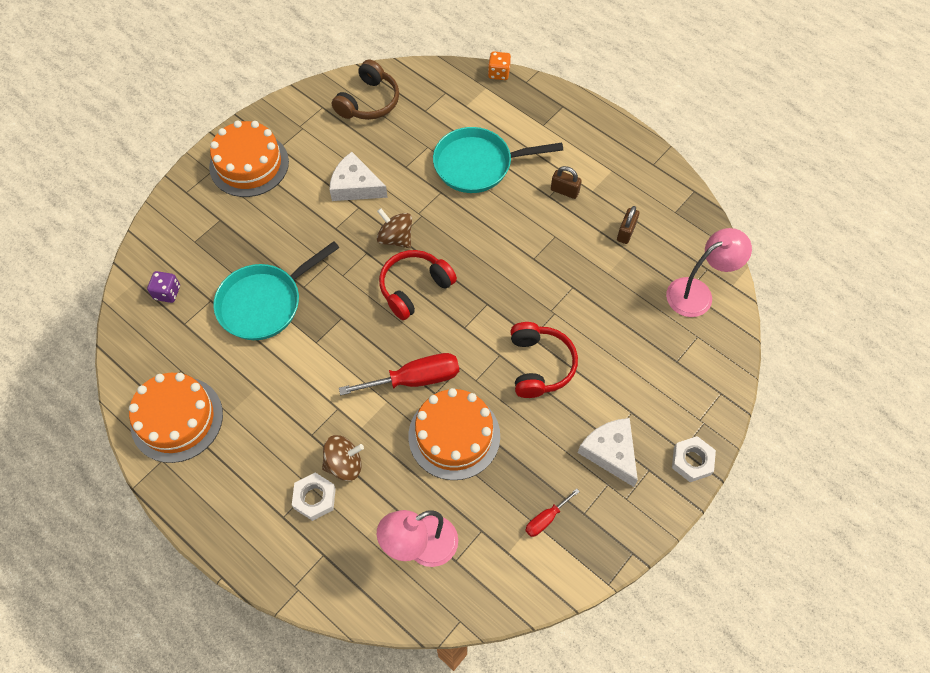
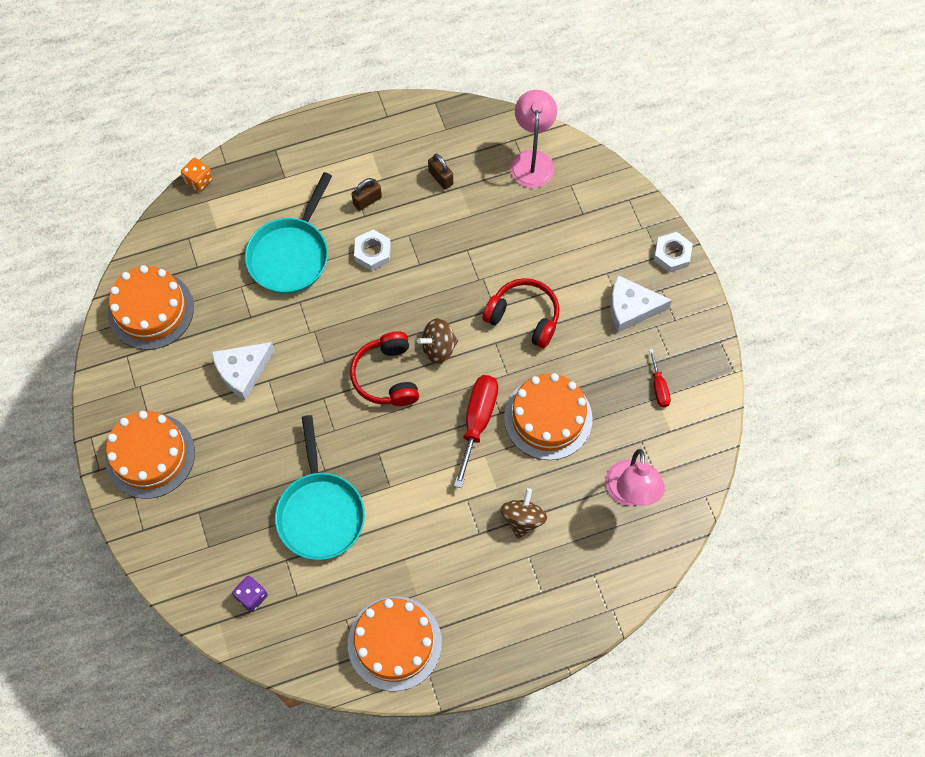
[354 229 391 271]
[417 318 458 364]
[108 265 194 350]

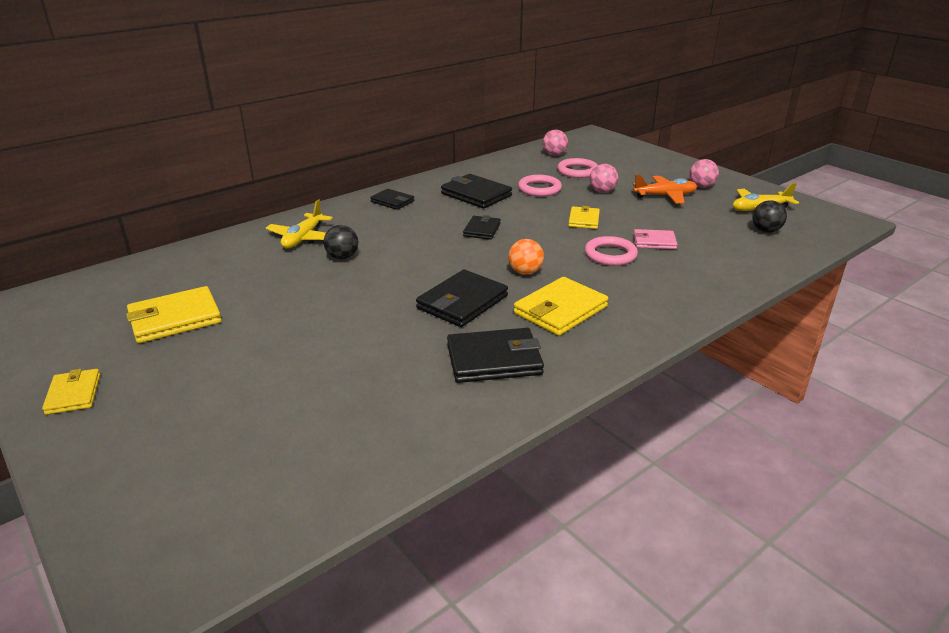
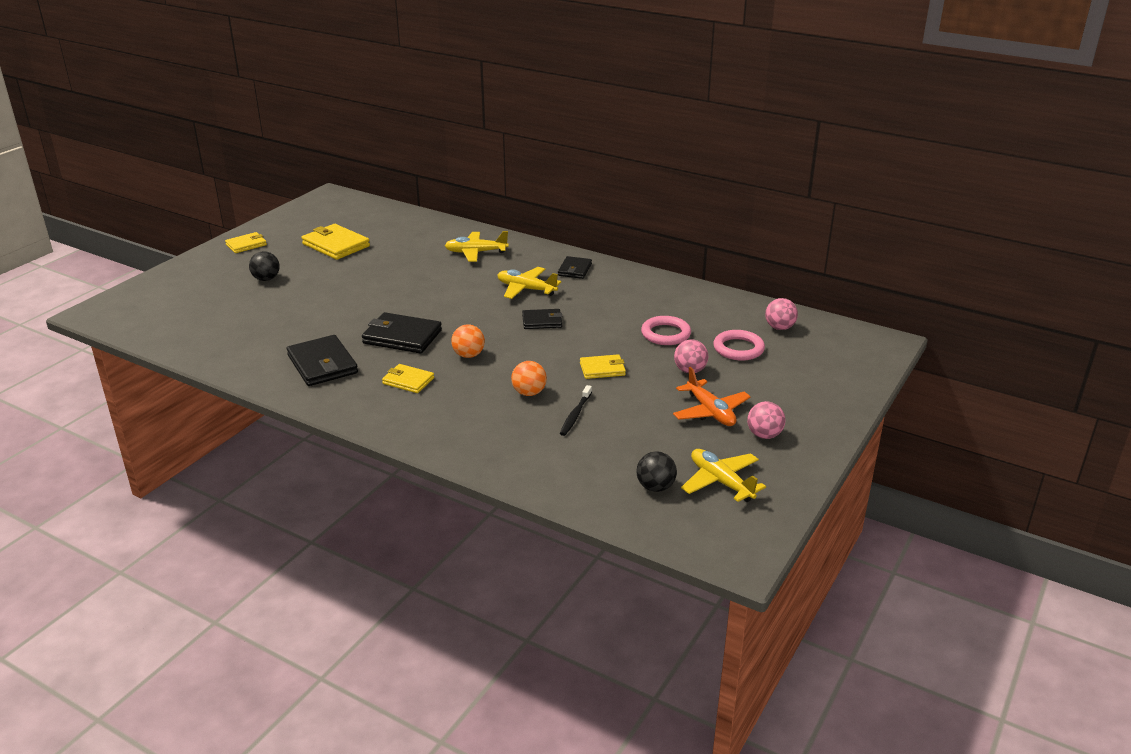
[441 174 512 209] (first image)
[498 267 561 299]
[249 251 280 281]
[511 361 547 396]
[560 385 592 436]
[382 364 434 393]

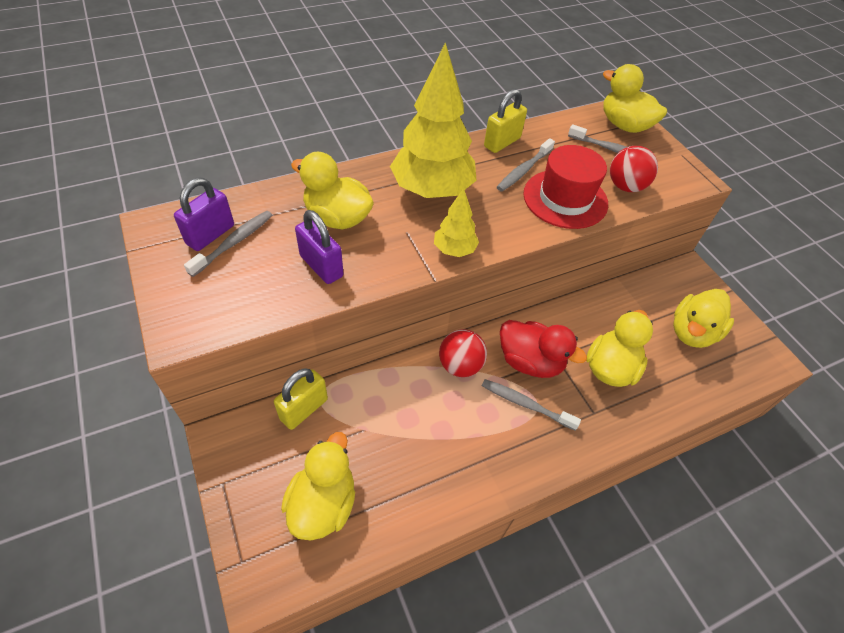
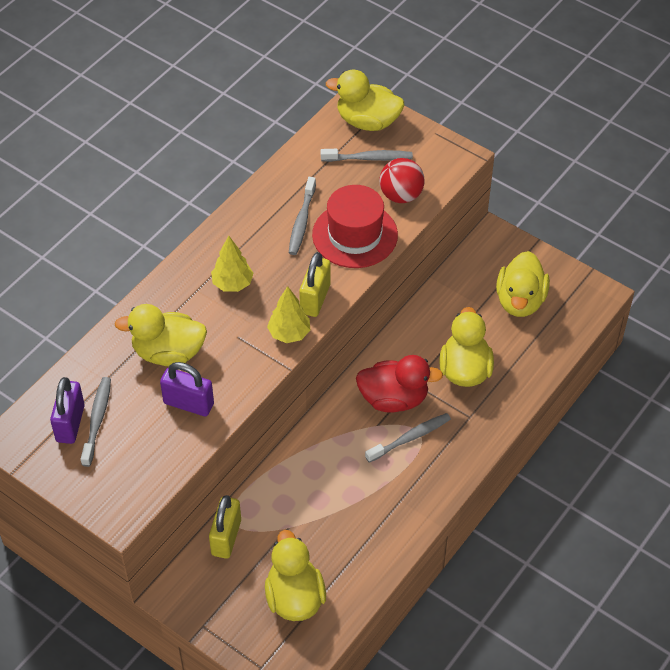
[439 329 487 377] (first image)
[299 252 330 317]
[365 413 451 463]
[211 236 253 292]

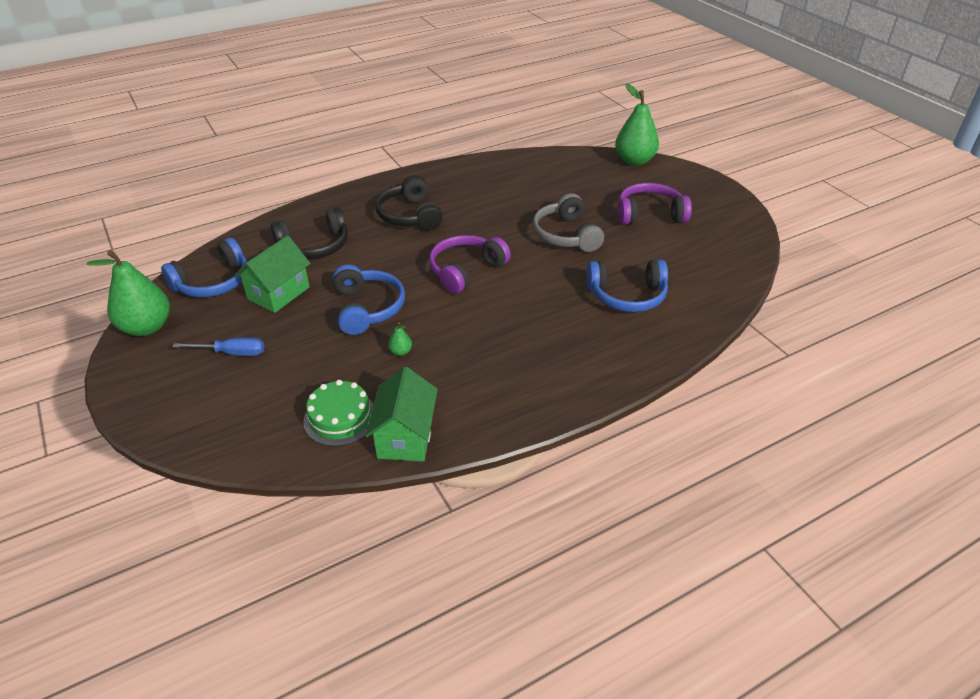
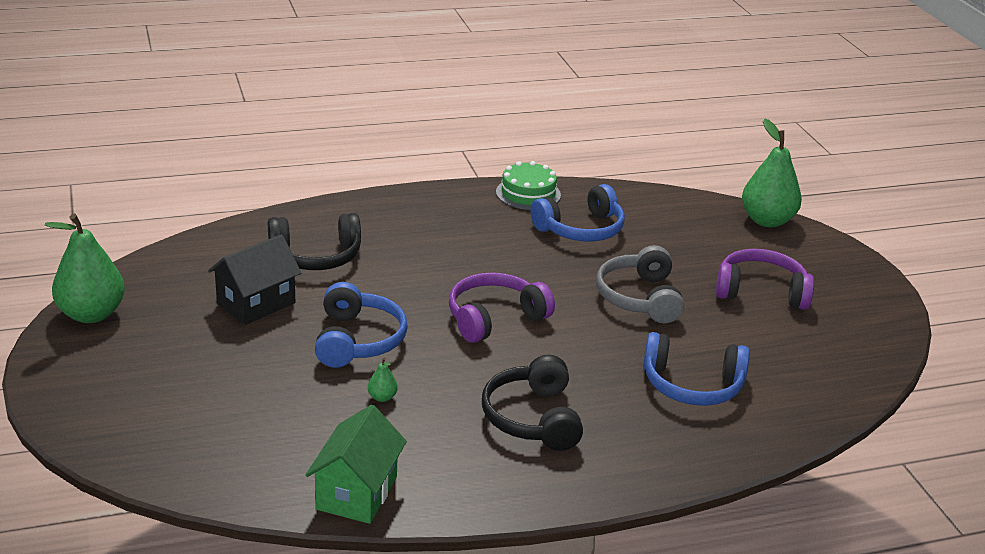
[172 338 264 356] (first image)
[531 184 625 241]
[496 161 561 210]
[482 355 583 451]
[208 235 301 325]

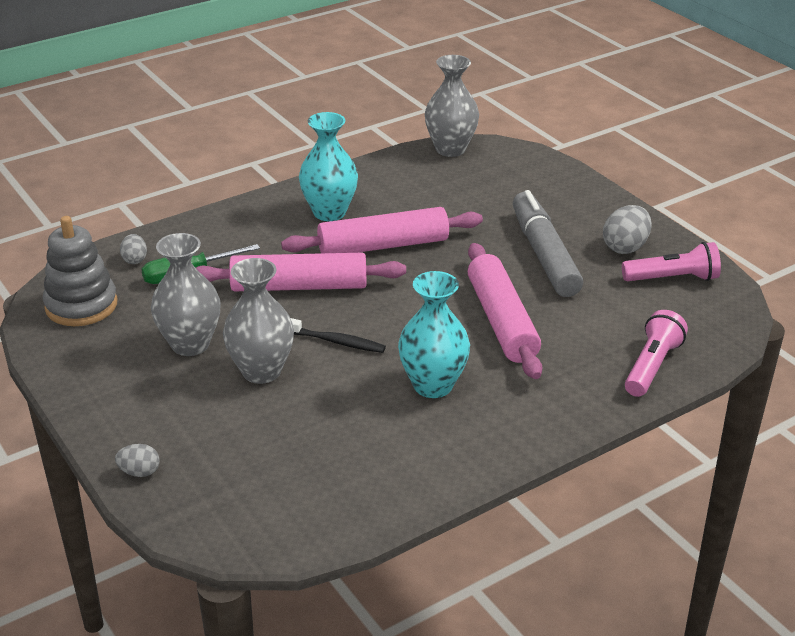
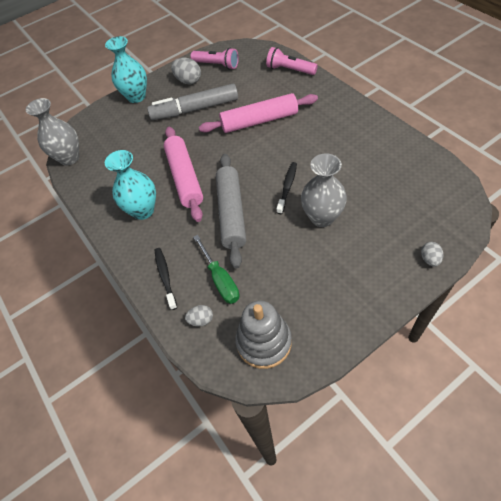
[151 233 221 356] (first image)
[155 248 177 310]
[105 36 147 103]
[216 154 246 269]
[191 48 239 70]

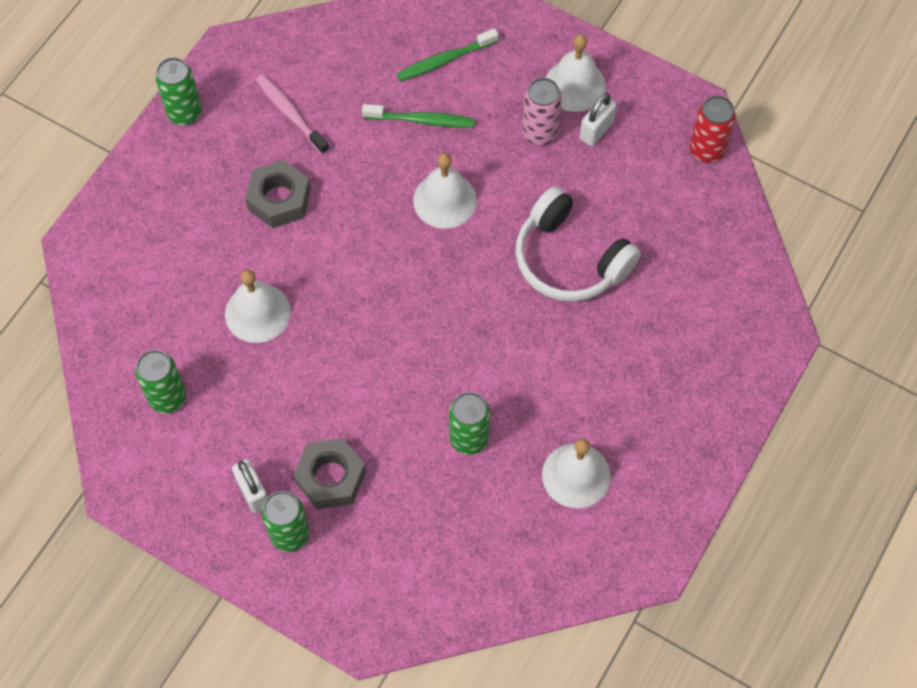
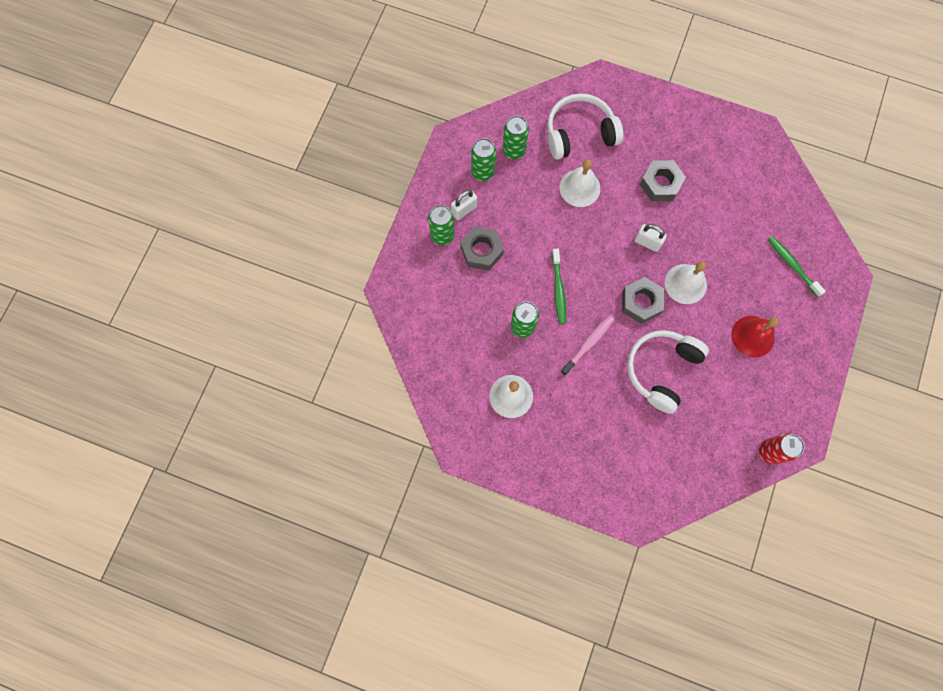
[546 34 606 112] (first image)
[547 93 623 160]
[622 277 664 324]
[471 138 496 181]
[560 315 614 376]
[552 249 566 324]
[634 224 667 252]
[731 316 779 357]

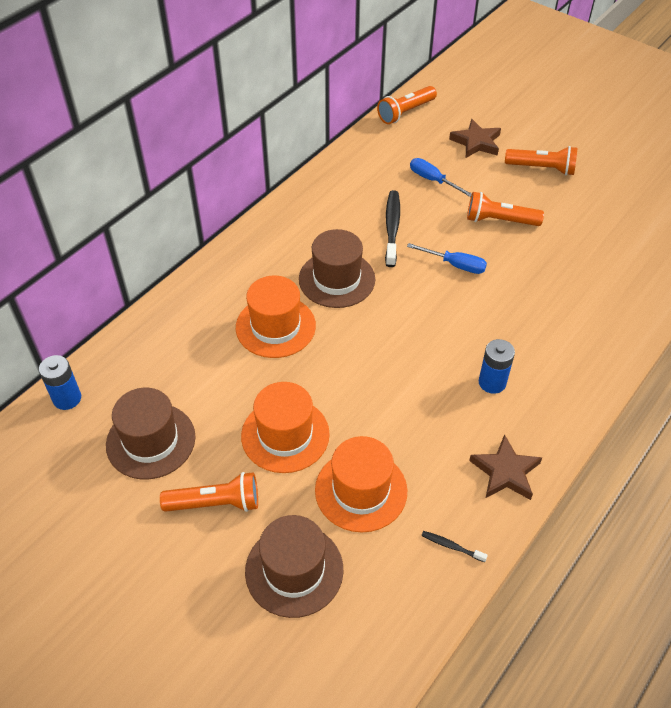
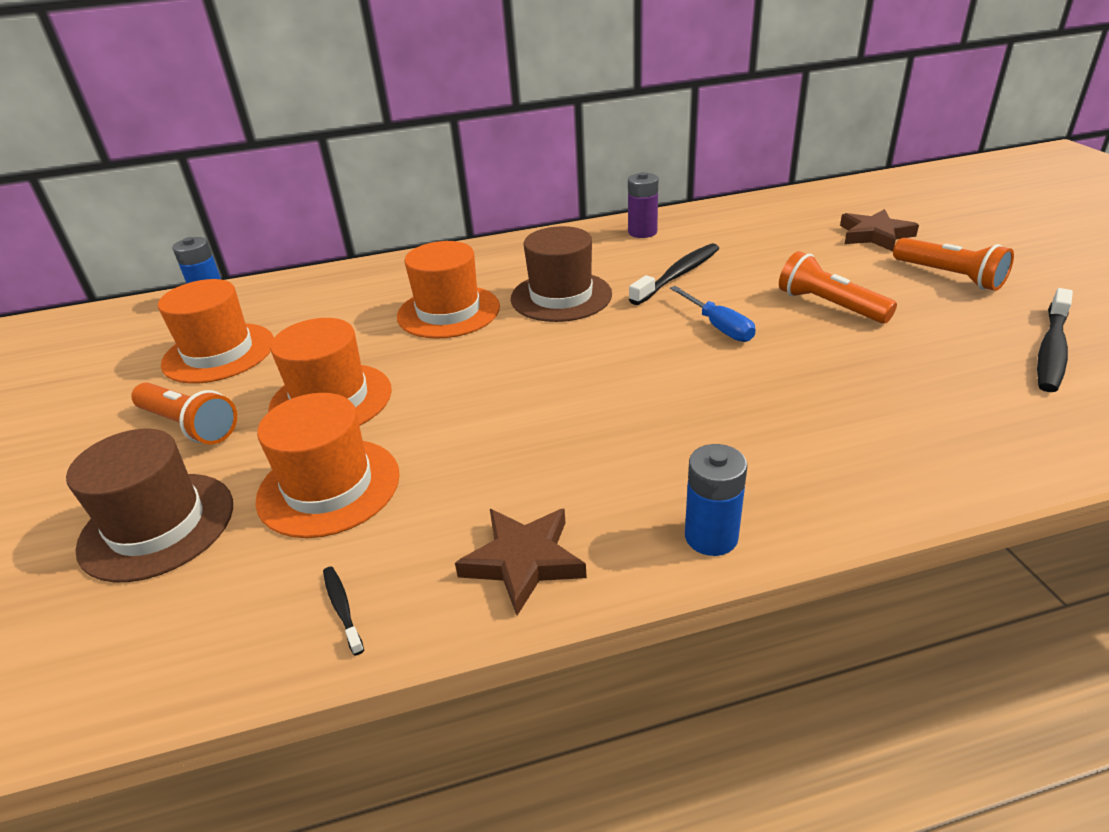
[377 86 437 124] (first image)
[410 158 472 197] (first image)
[628 172 658 238]
[1037 288 1073 392]
[685 444 747 556]
[158 279 274 384]

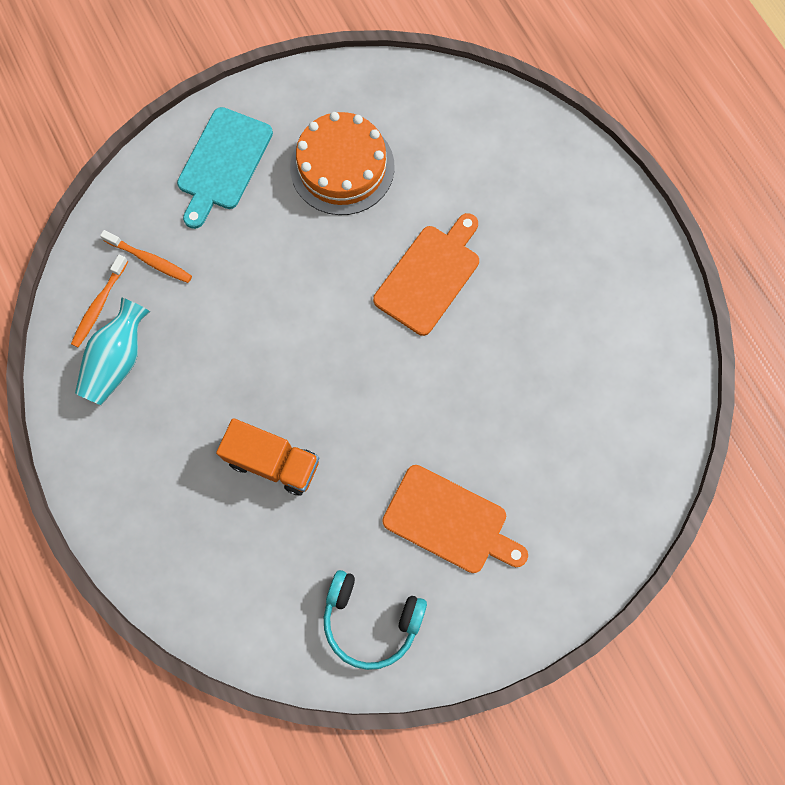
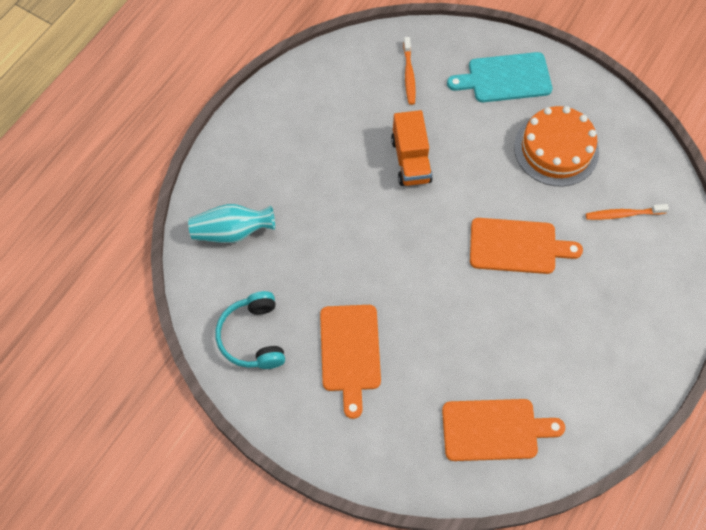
[442 399 565 461]
[586 204 669 220]
[188 204 275 243]
[391 110 433 186]

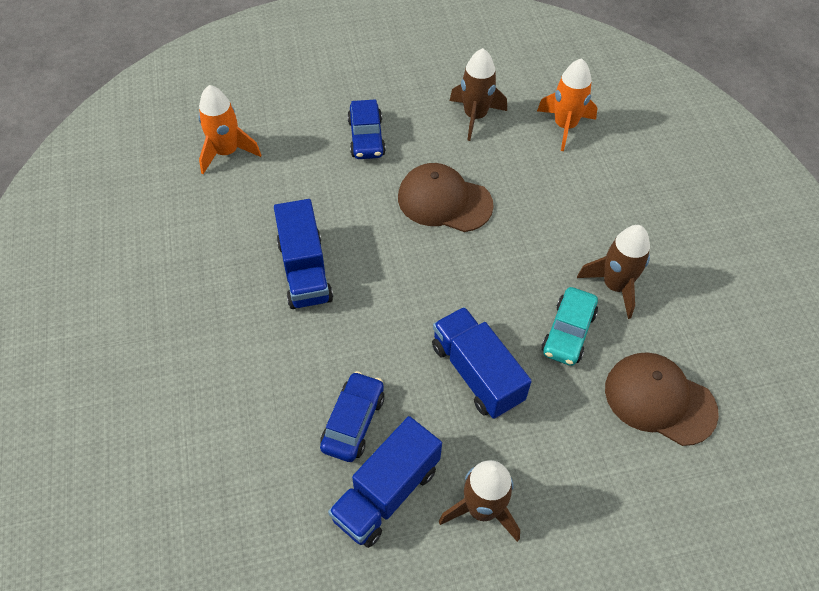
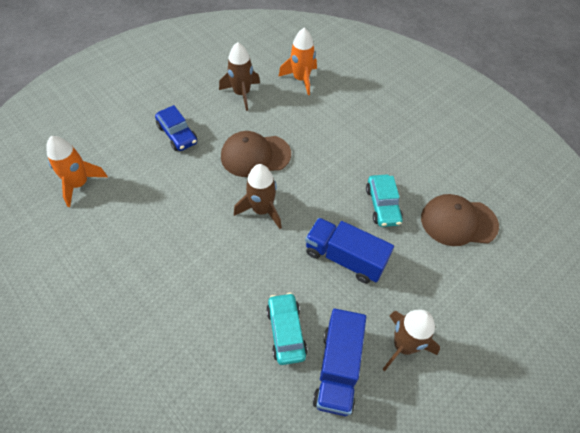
[274 199 333 309] (first image)
[234 164 282 229]
[266 293 308 365]

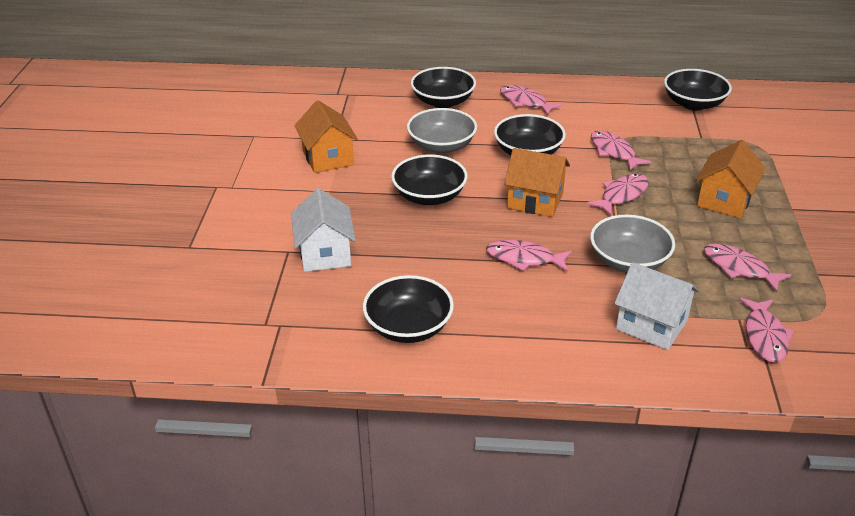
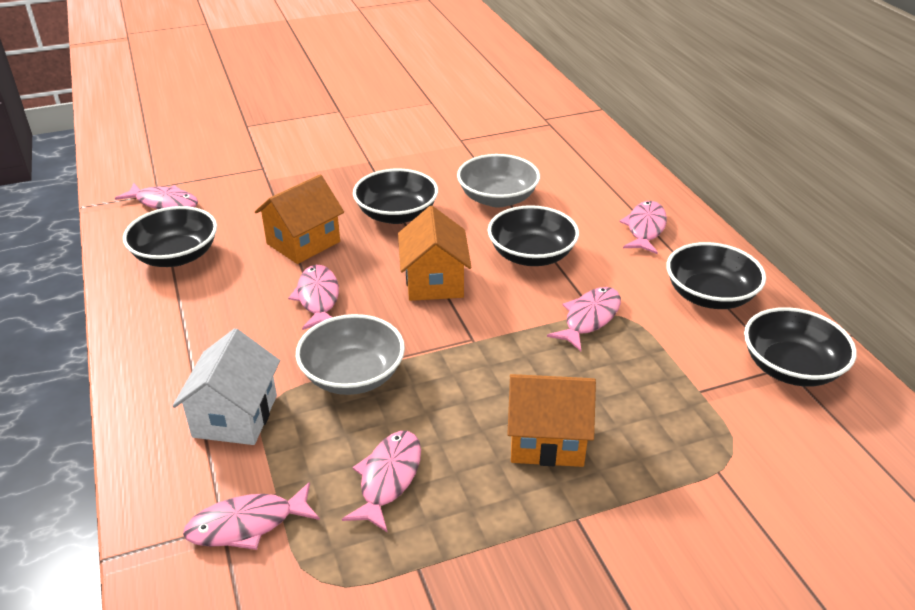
[291 188 356 272] (first image)
[255 175 344 264]
[666 242 766 309]
[115 183 198 209]

